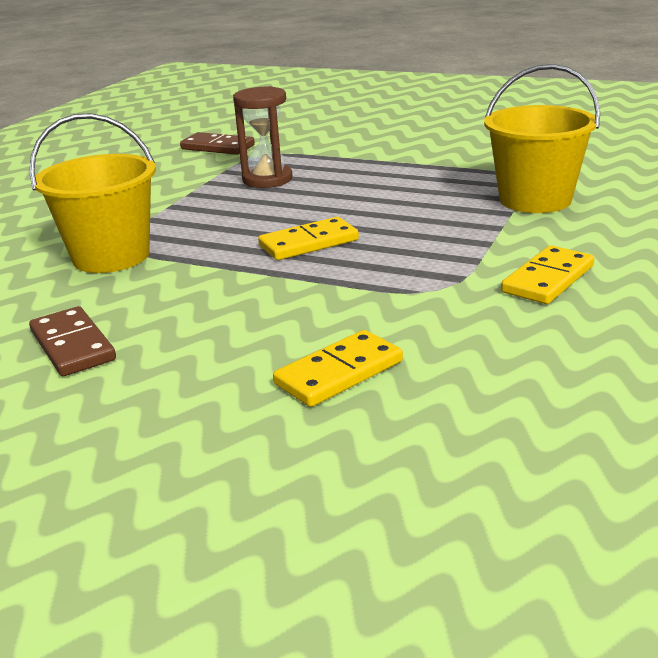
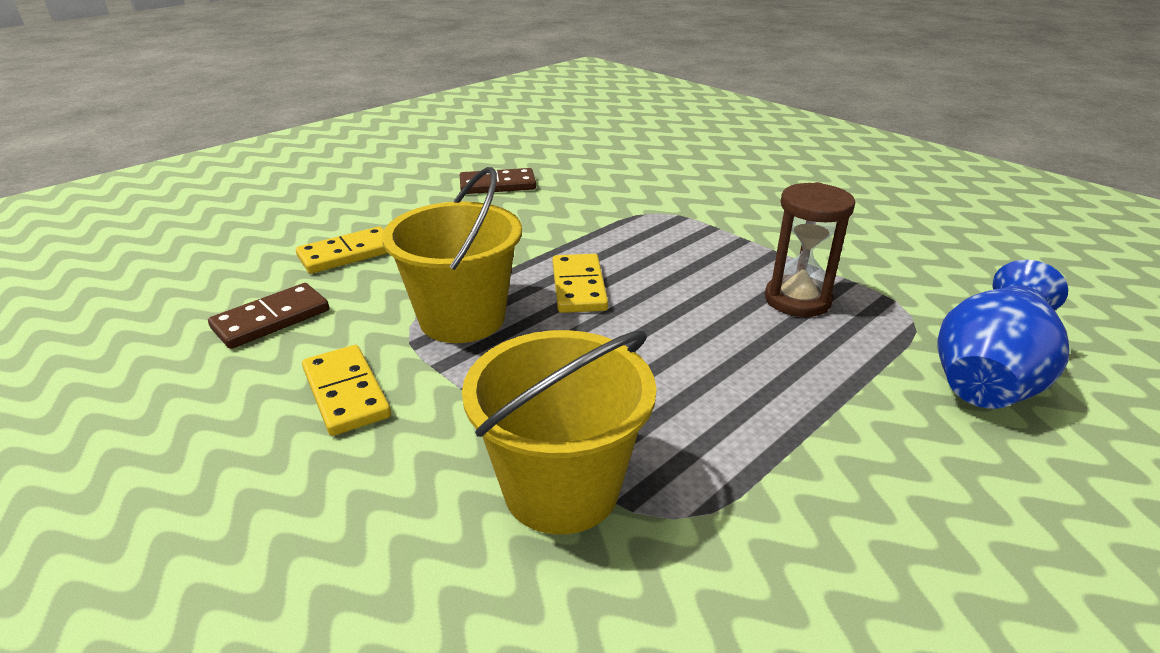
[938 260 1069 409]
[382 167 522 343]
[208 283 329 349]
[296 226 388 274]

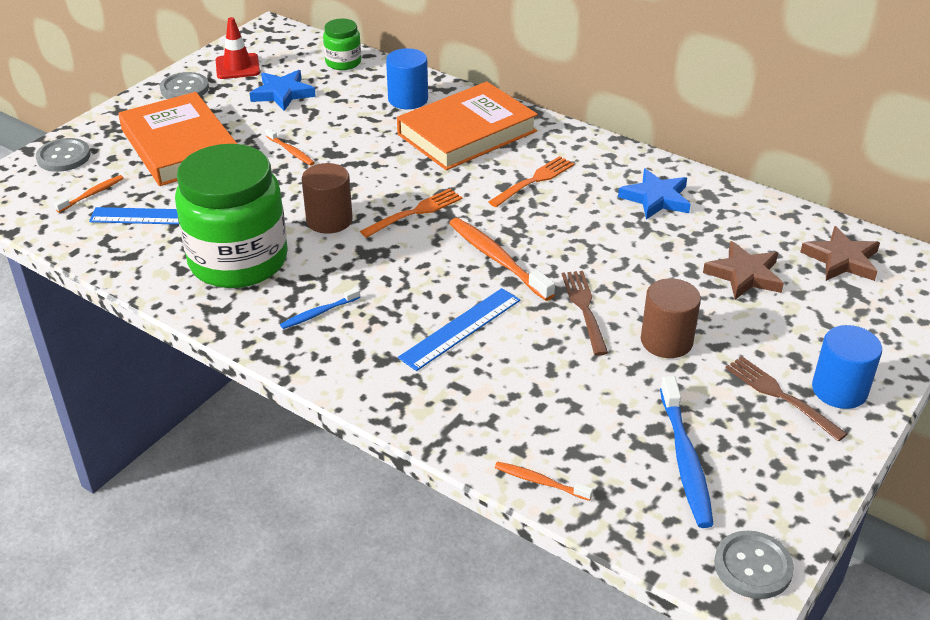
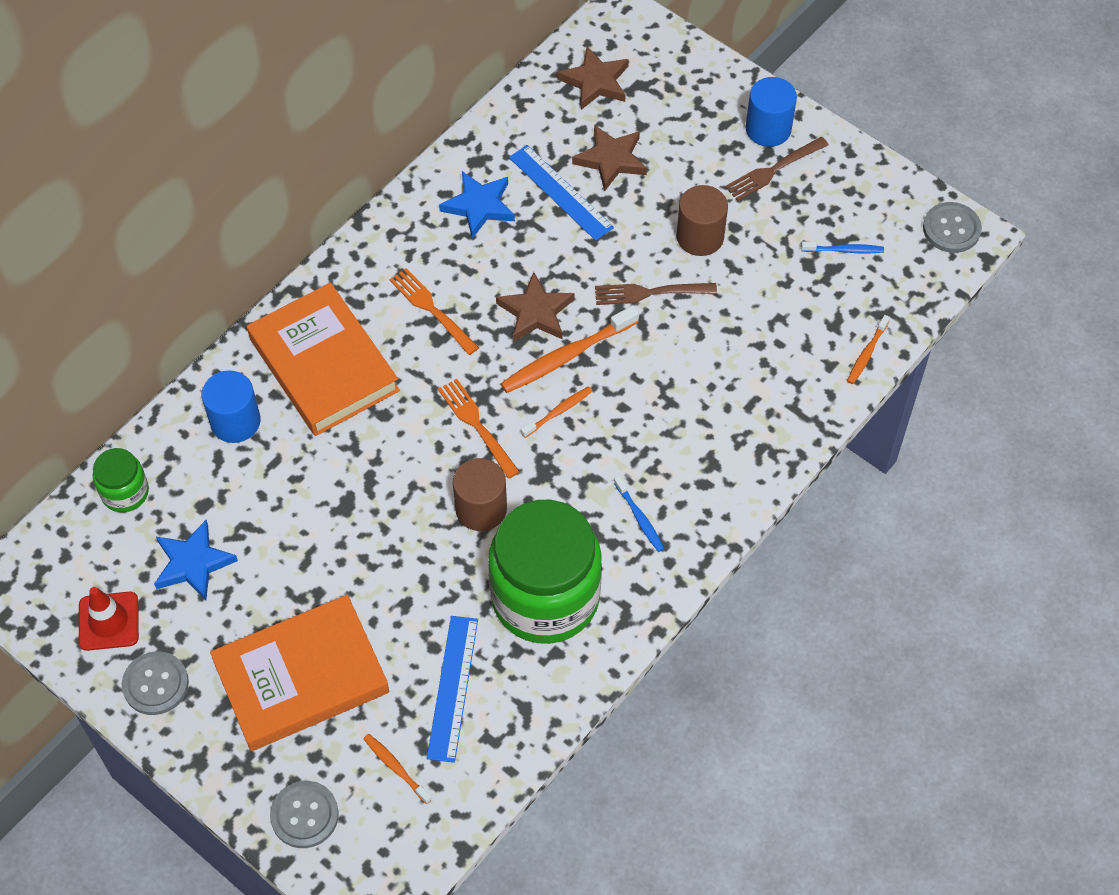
[496 272 575 342]
[521 386 592 438]
[509 145 614 241]
[801 242 884 253]

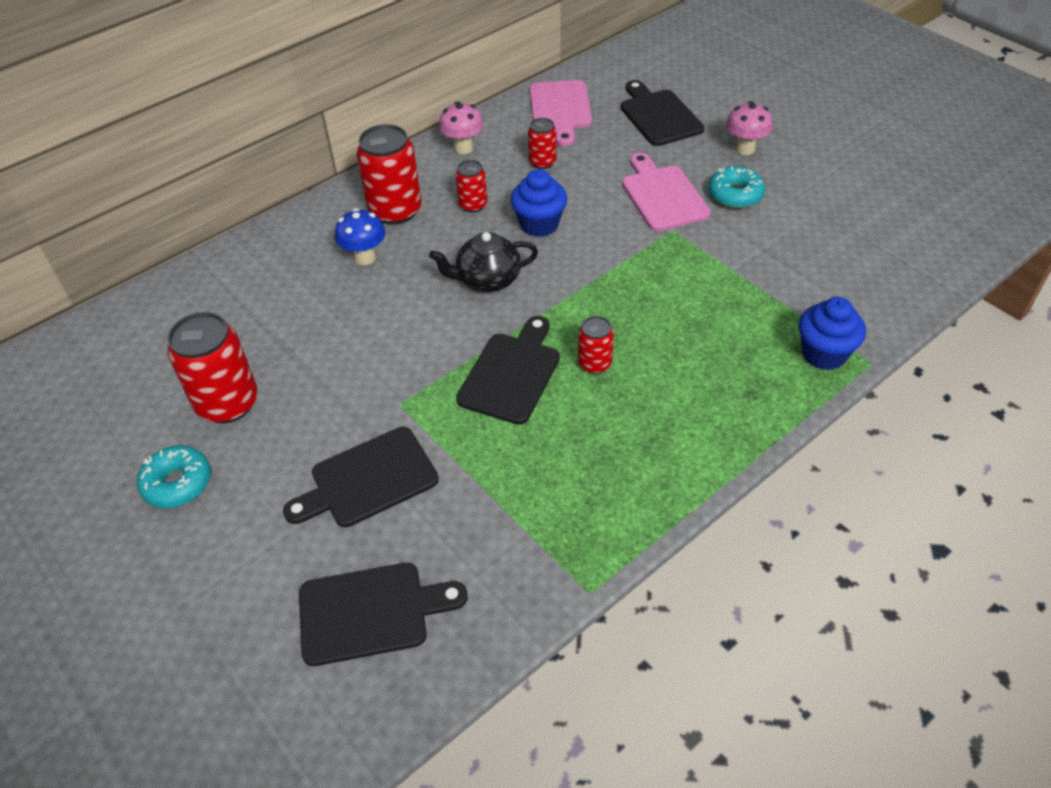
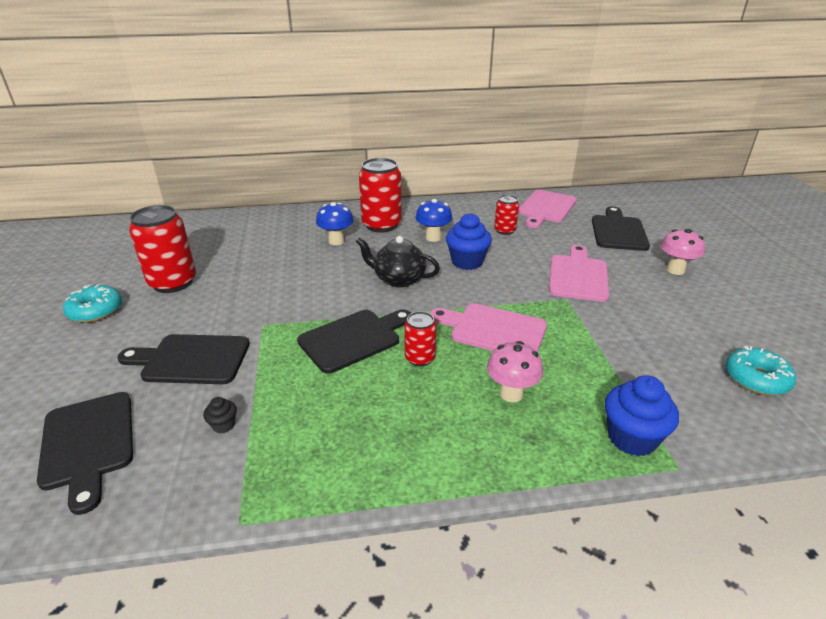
[203 397 237 434]
[430 304 547 353]
[487 341 543 403]
[726 346 796 395]
[416 199 452 242]
[37 392 133 515]

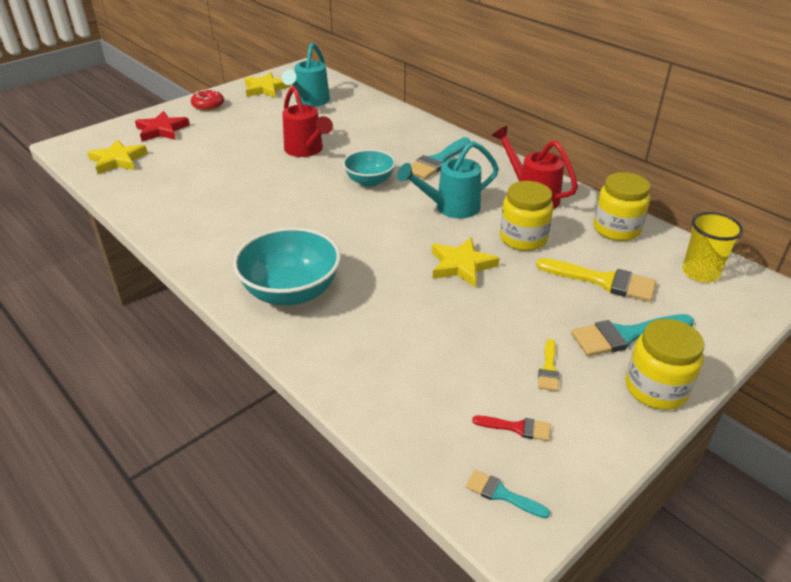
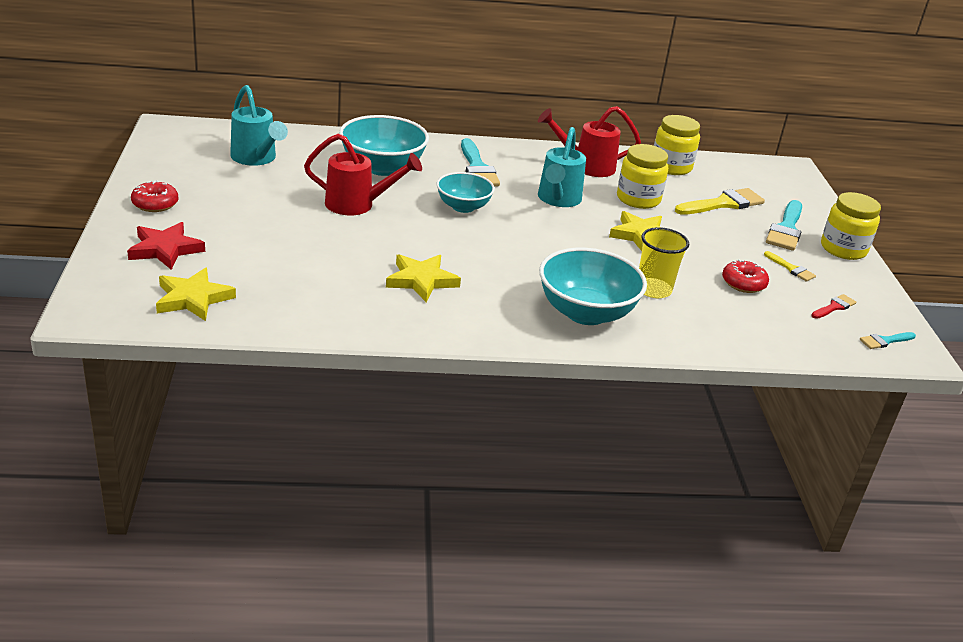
[339 115 429 176]
[722 259 769 293]
[386 254 461 302]
[639 227 689 298]

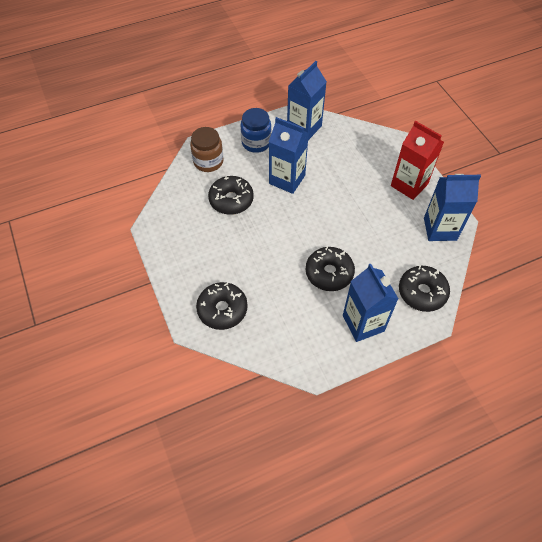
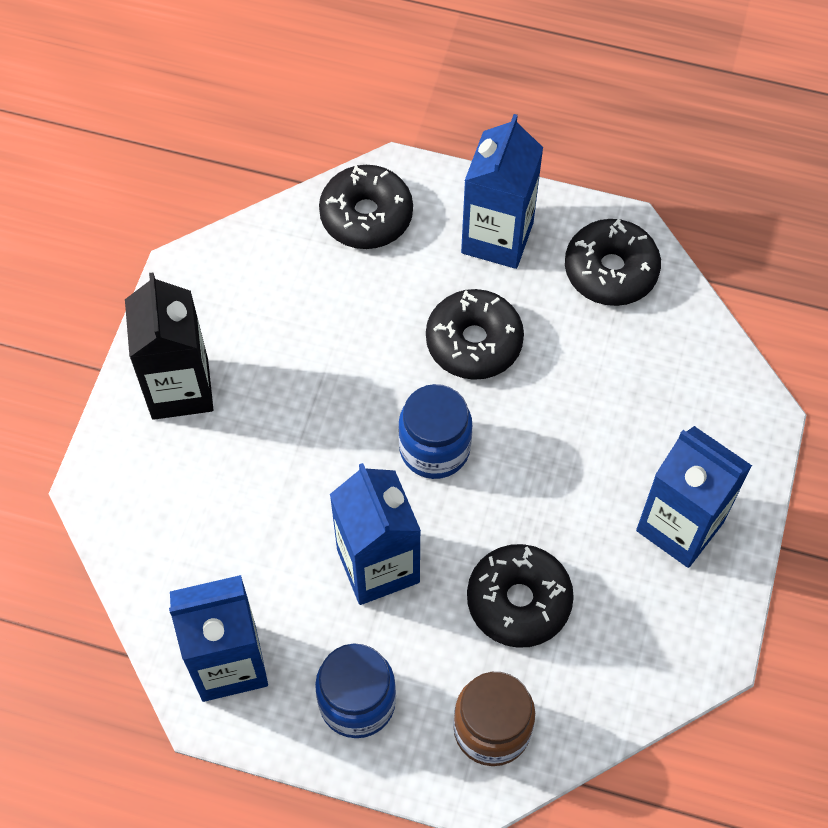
[398 384 472 479]
[565 219 661 306]
[636 426 752 568]
[125 272 214 420]

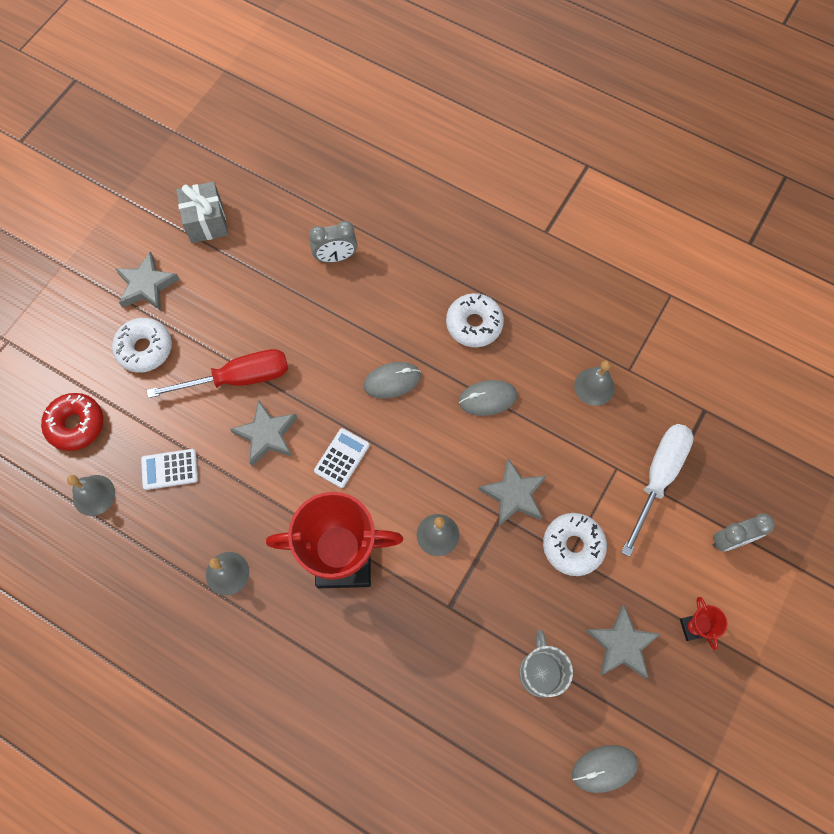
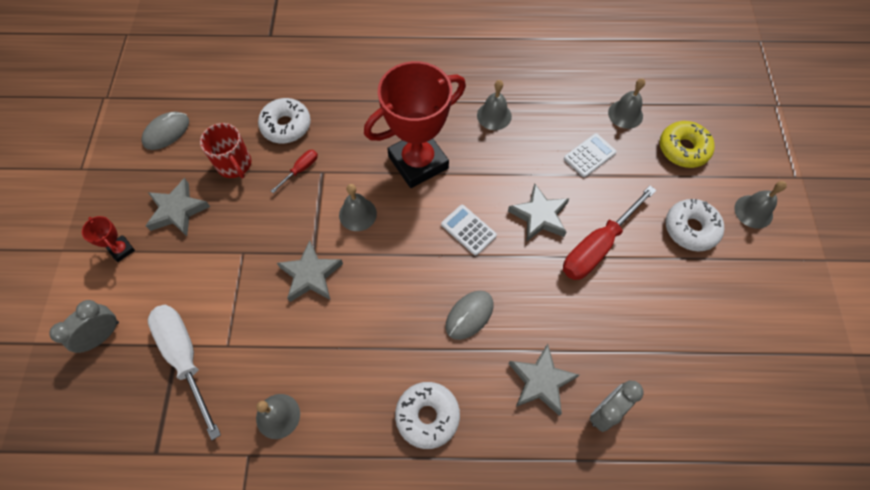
[176 182 228 243] (first image)
[459 380 517 416] (first image)
[271 150 318 193]
[734 181 787 229]
[509 344 579 416]
[258 98 311 143]
[660 121 715 168]
[200 123 251 178]
[441 205 497 256]
[148 305 221 440]

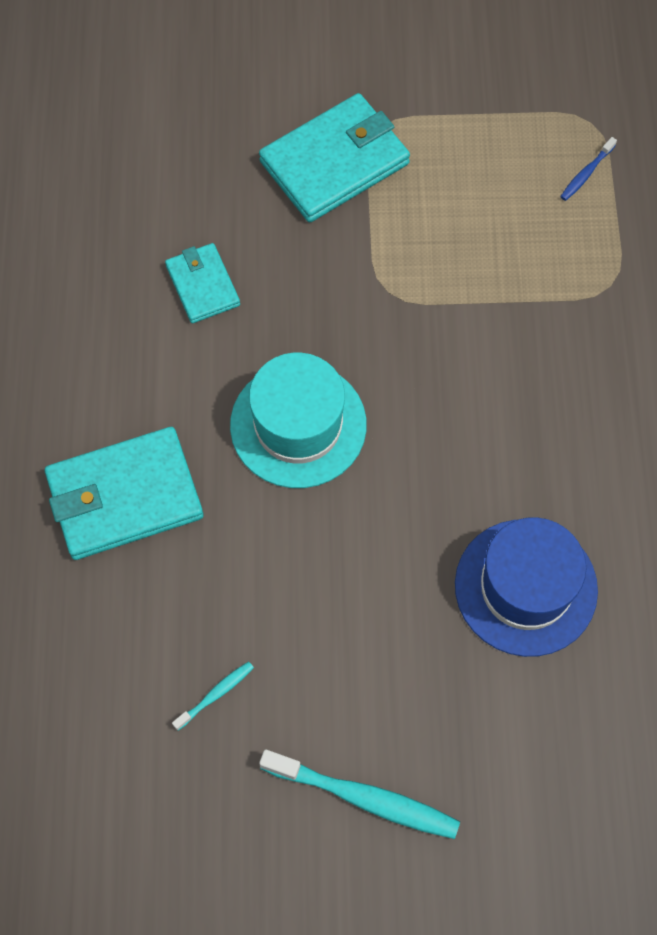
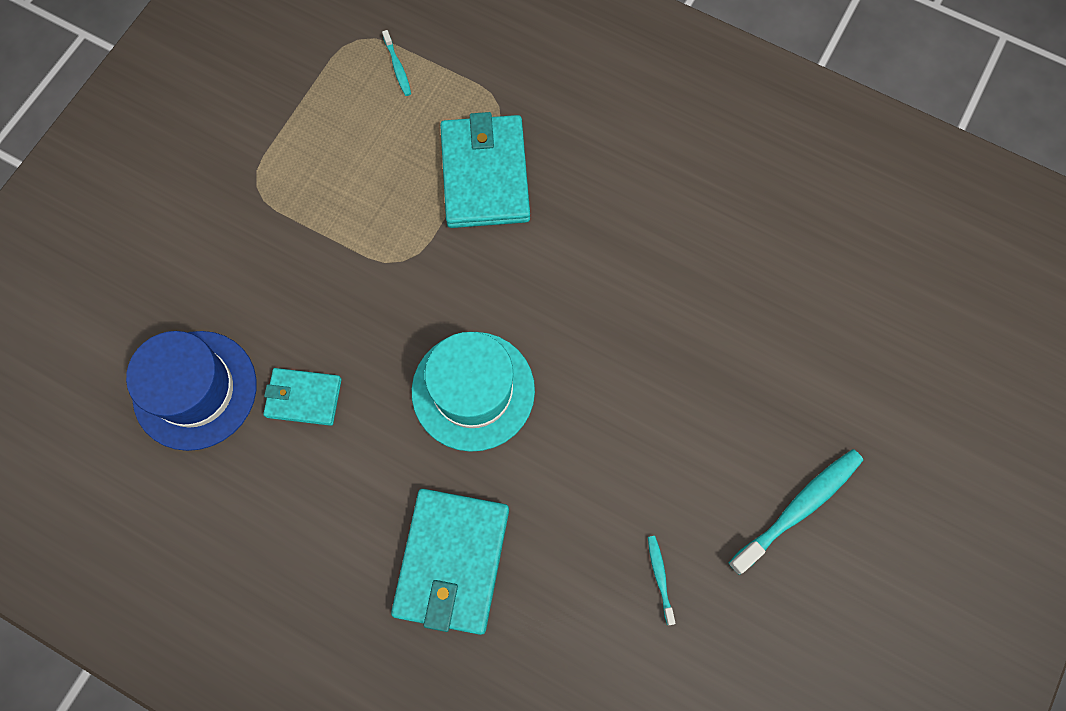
[440 112 530 228]
[126 331 257 451]
[382 30 411 96]

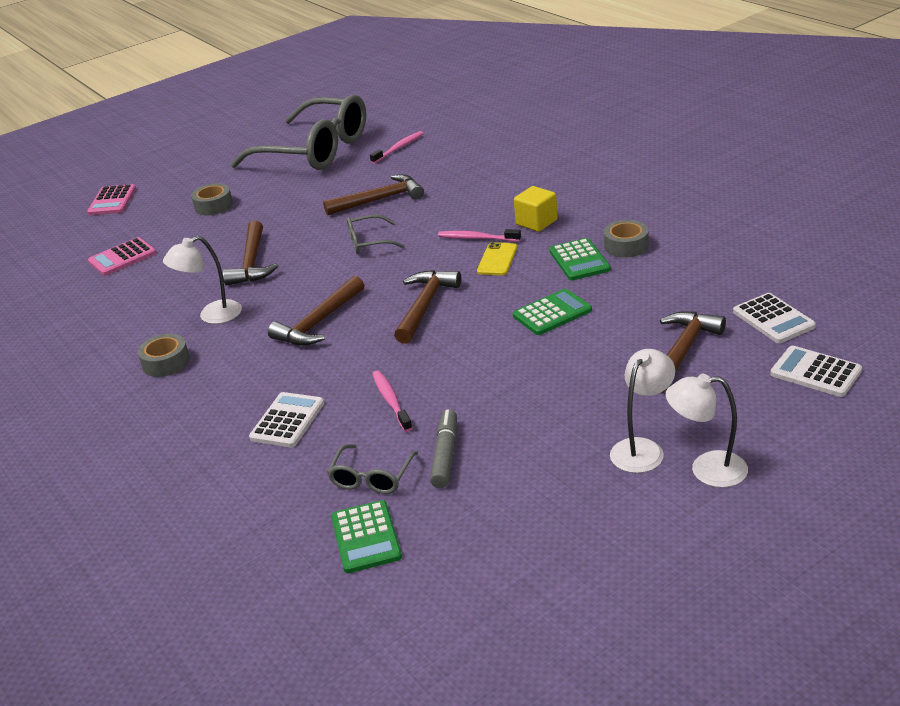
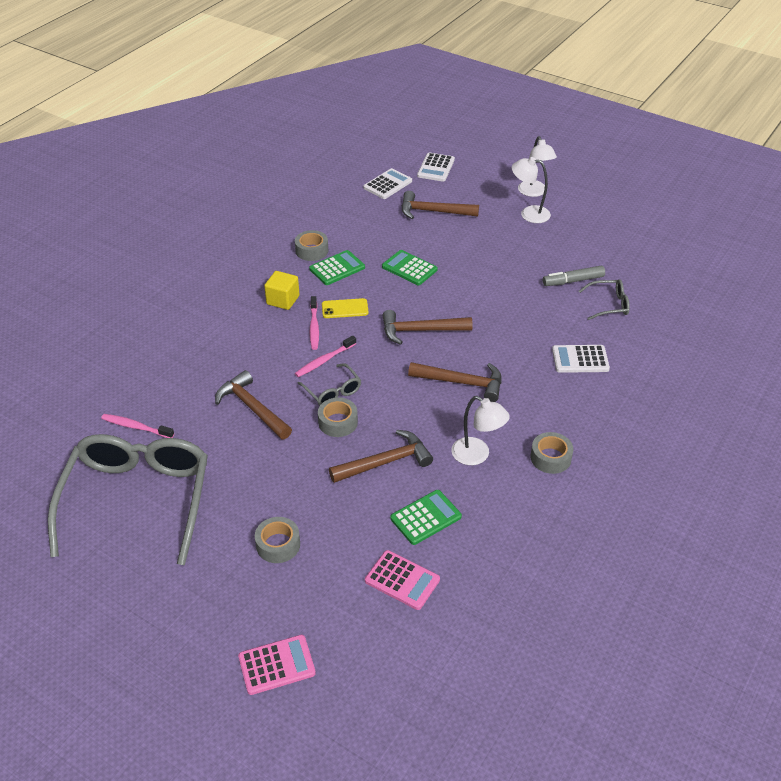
[318 397 358 437]
[390 490 462 545]
[295 335 356 377]

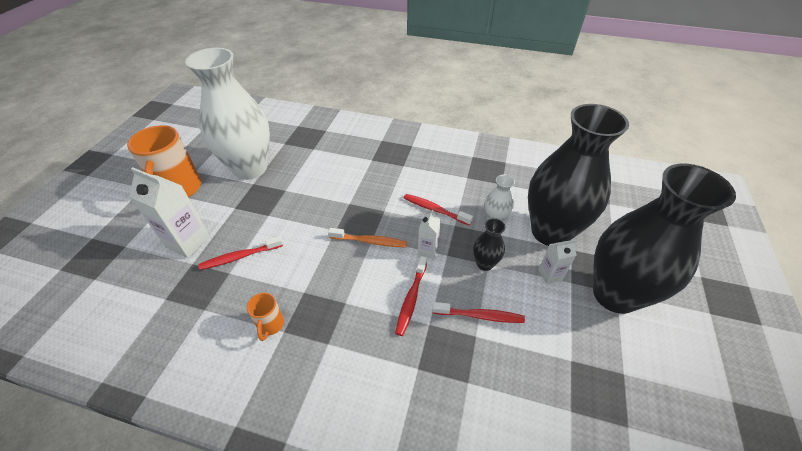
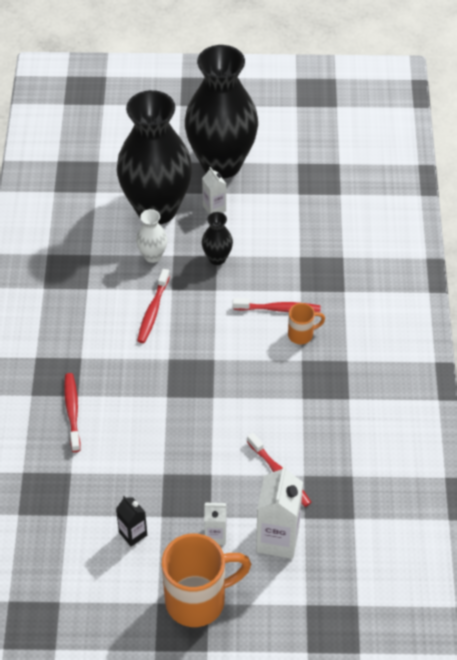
[328 228 407 248] (first image)
[288 303 325 344]
[204 503 226 545]
[64 373 81 452]
[116 496 147 546]

